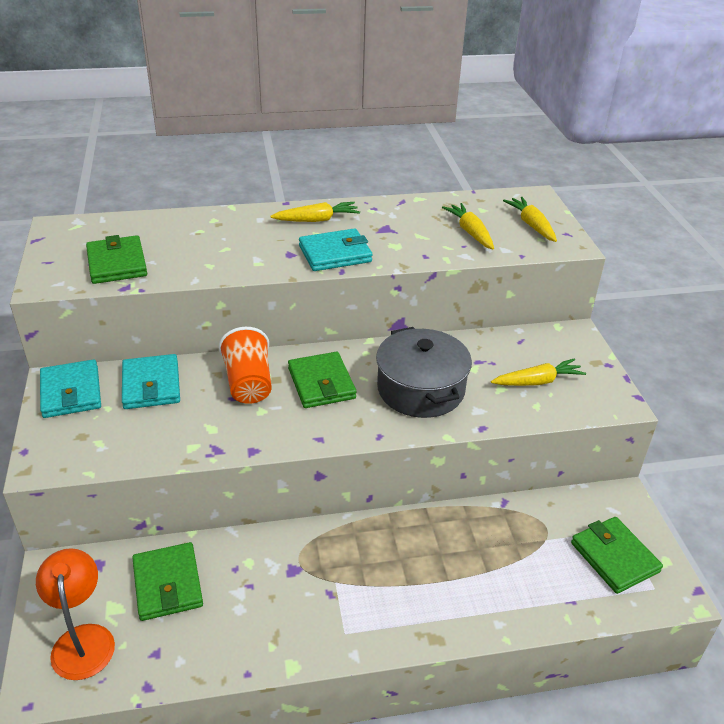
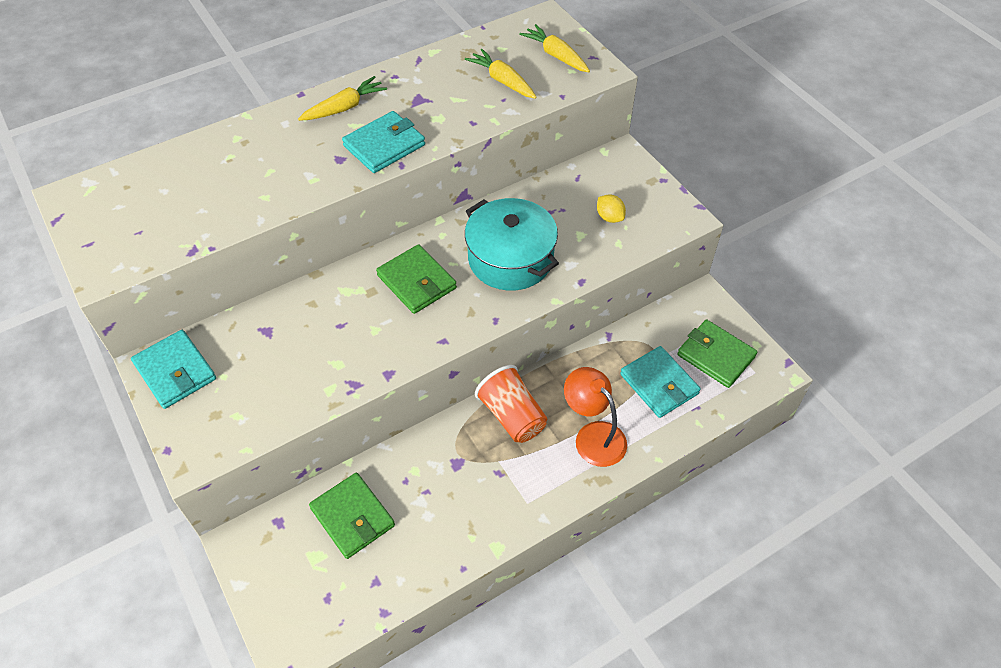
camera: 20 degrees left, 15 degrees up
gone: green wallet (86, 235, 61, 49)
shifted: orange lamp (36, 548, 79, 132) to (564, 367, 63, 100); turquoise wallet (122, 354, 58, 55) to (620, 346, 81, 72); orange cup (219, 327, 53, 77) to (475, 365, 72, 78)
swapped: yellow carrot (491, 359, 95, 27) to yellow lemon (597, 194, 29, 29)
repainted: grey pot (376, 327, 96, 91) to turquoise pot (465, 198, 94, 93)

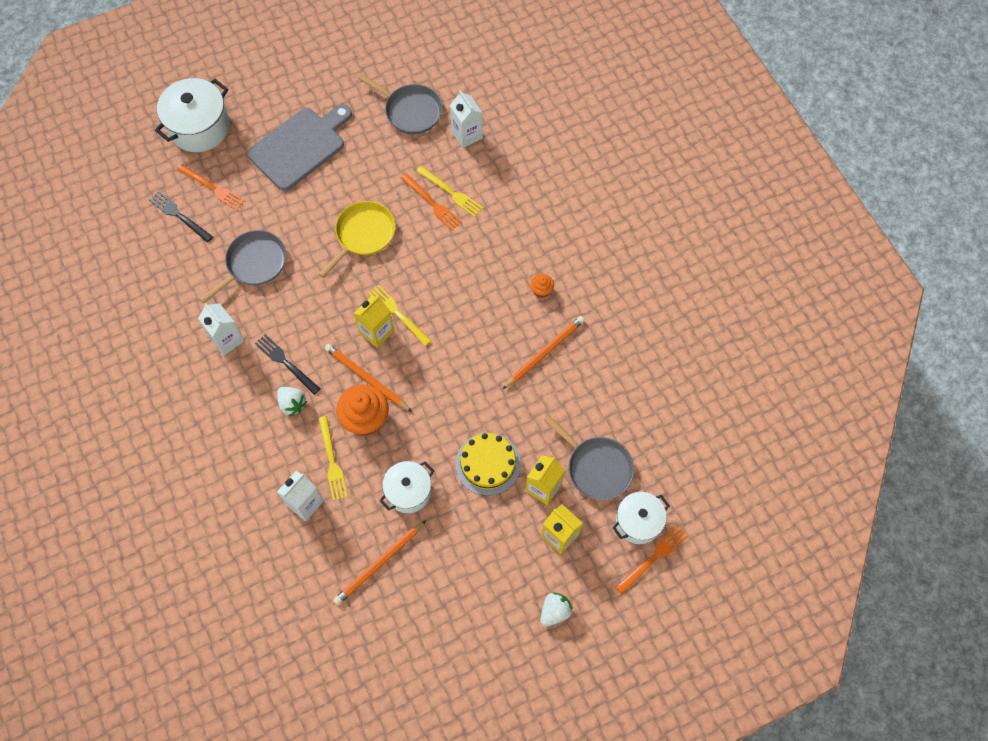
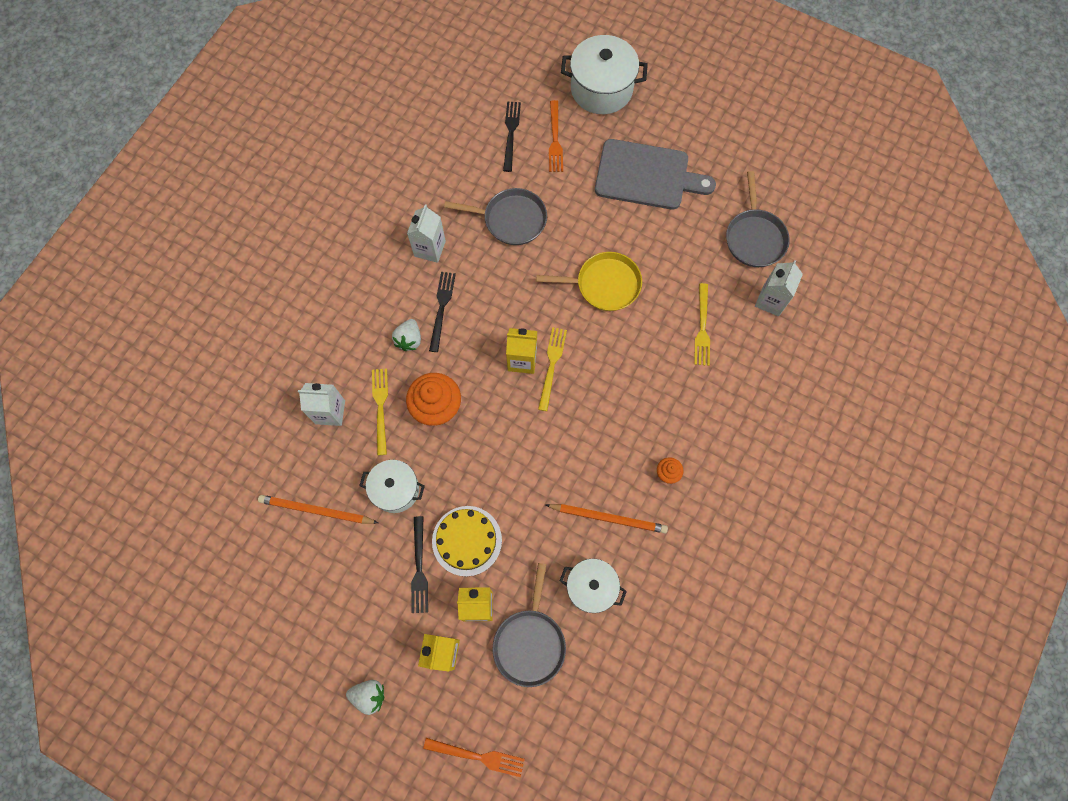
camera: 55 degrees right, 5 degrees up
gone: orange pencil (325, 344, 87, 68); orange fork (401, 173, 61, 57)
new: black fork (411, 516, 17, 97)
shifted: white pot (612, 492, 58, 52) to (560, 559, 67, 54)
rotated: yellow fork (318, 416, 30, 84) = (372, 369, 16, 86) 135 degrees clockwise

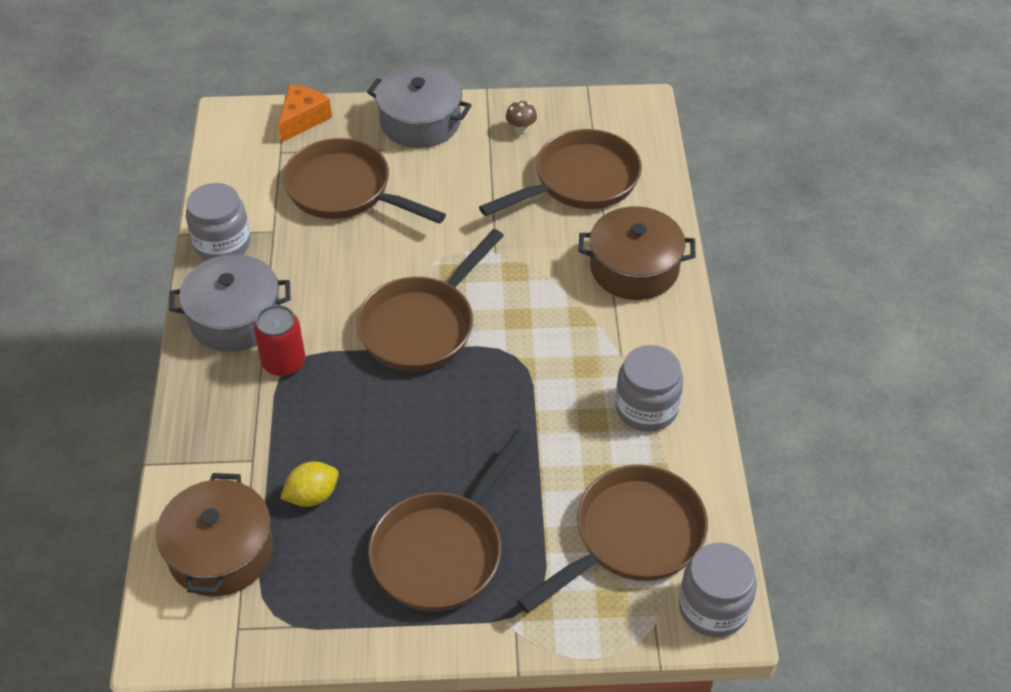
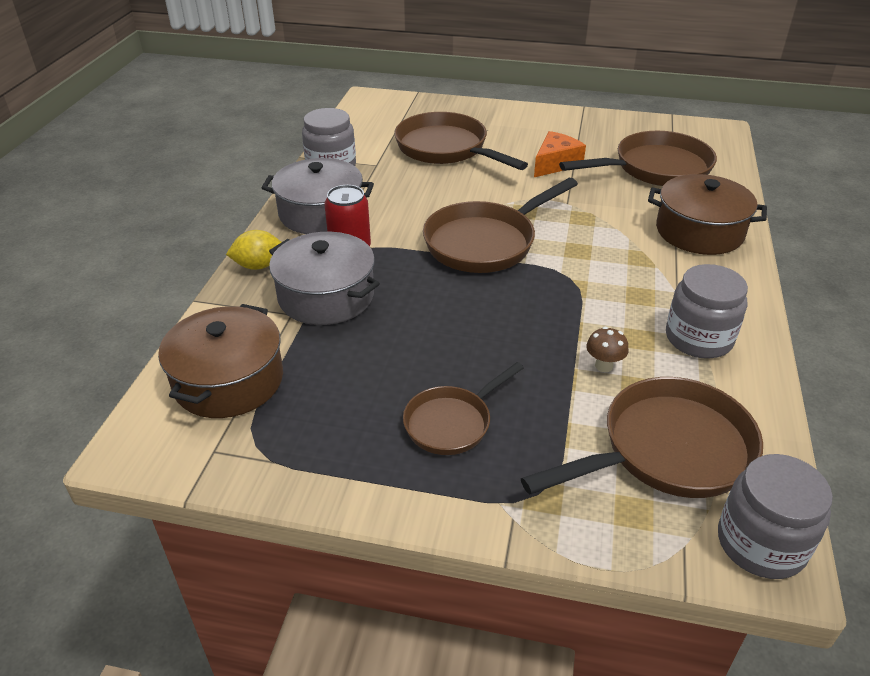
camera: 15 degrees right, 10 degrees down
shifted: orange cheese (279, 84, 53, 58) to (534, 131, 52, 46); yellow lemon (280, 461, 59, 46) to (226, 230, 55, 40); grey pot (367, 66, 105, 82) to (269, 232, 111, 93); brown mushroom (506, 101, 31, 34) to (586, 327, 43, 45)
scaled: brown pan (368, 430, 161, 182) = (403, 362, 121, 93) x0.60

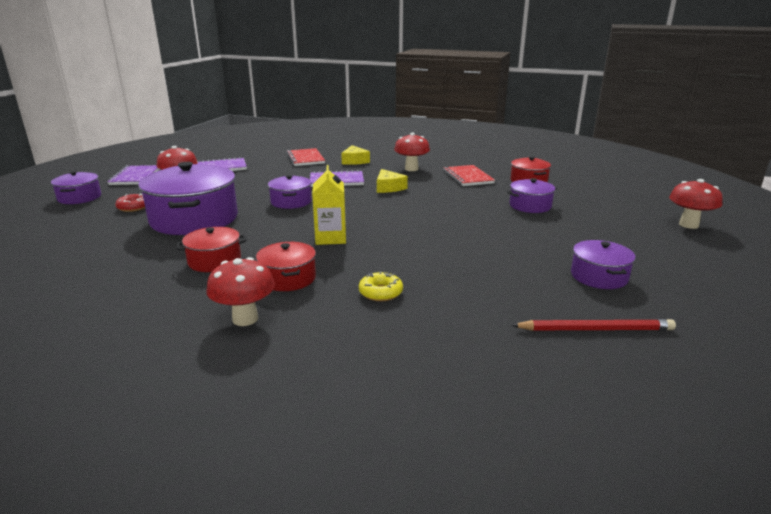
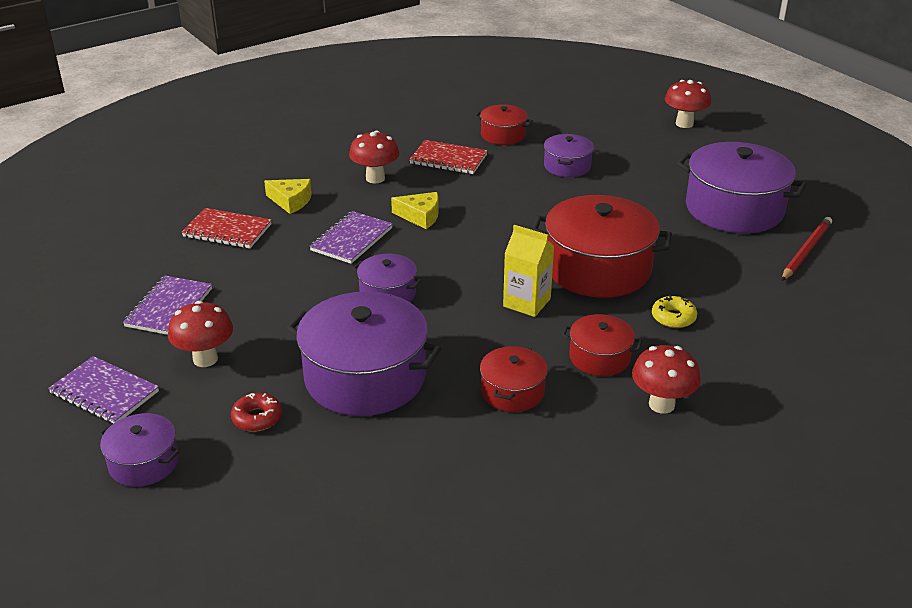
camera: 55 degrees left, 10 degrees up
new: red pot (532, 195, 140, 103)
scaled: purple pot (571, 240, 64, 49) = (677, 142, 130, 91) x1.94

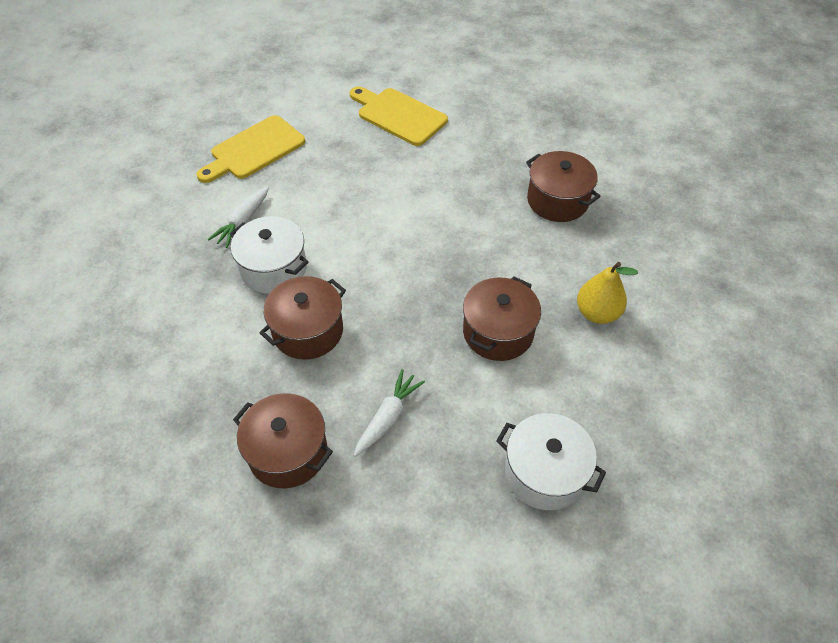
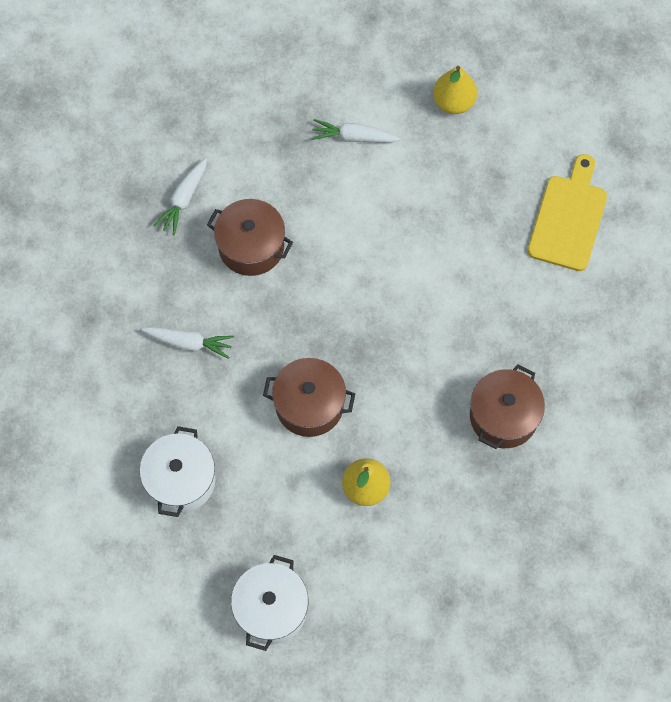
camera: 70 degrees right, 15 degrees up
gone: brown pot (233, 393, 100, 95)
new: white carrot (153, 158, 54, 77)
shifted: white pot (230, 216, 79, 78) to (231, 555, 77, 96)
swapped: yellow cutting board (197, 115, 108, 68) to yellow pear (433, 66, 44, 48)

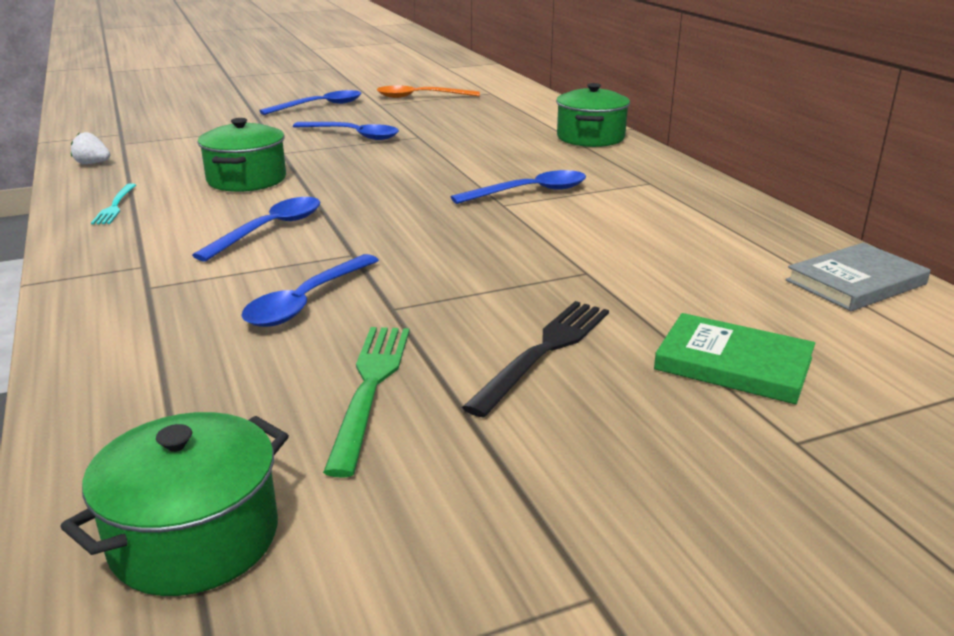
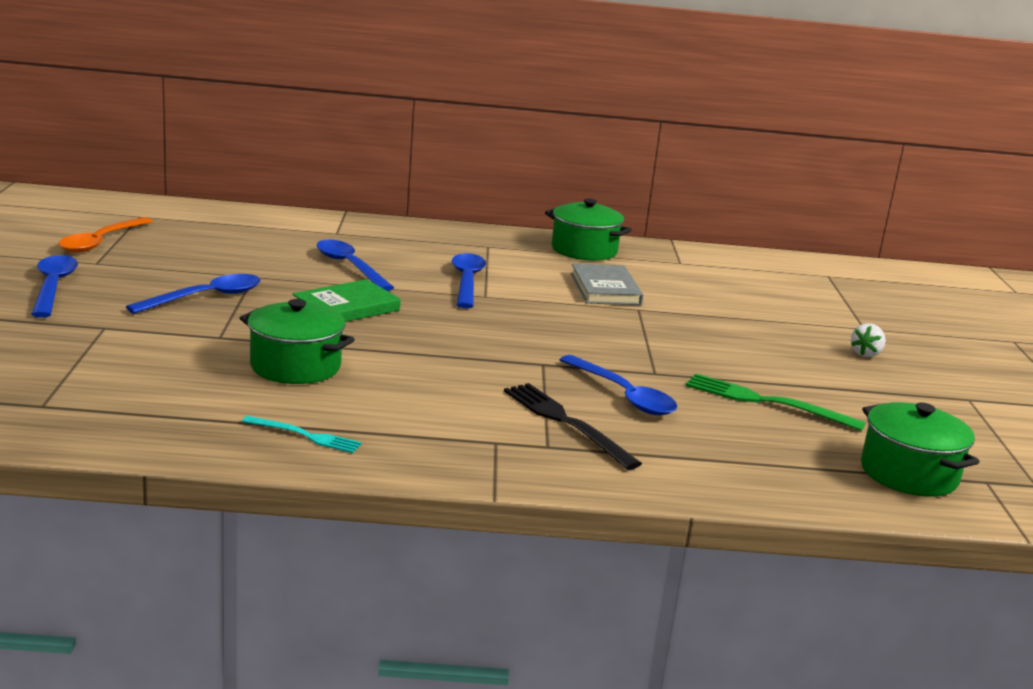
camera: 70 degrees left, 5 degrees down
shifted: white strawberry (71, 132, 39, 32) to (851, 323, 35, 34); blue spoon (192, 197, 128, 64) to (317, 240, 77, 51); black fork (462, 301, 147, 116) to (504, 383, 138, 87); green pot (556, 83, 74, 64) to (545, 199, 87, 62); green book (654, 313, 161, 91) to (292, 279, 109, 43); grey book (786, 243, 144, 68) to (571, 264, 72, 41)

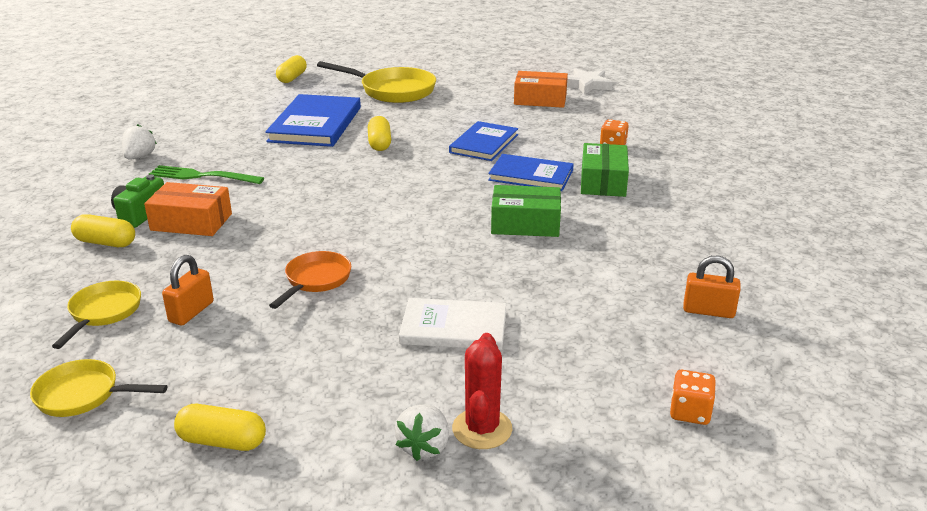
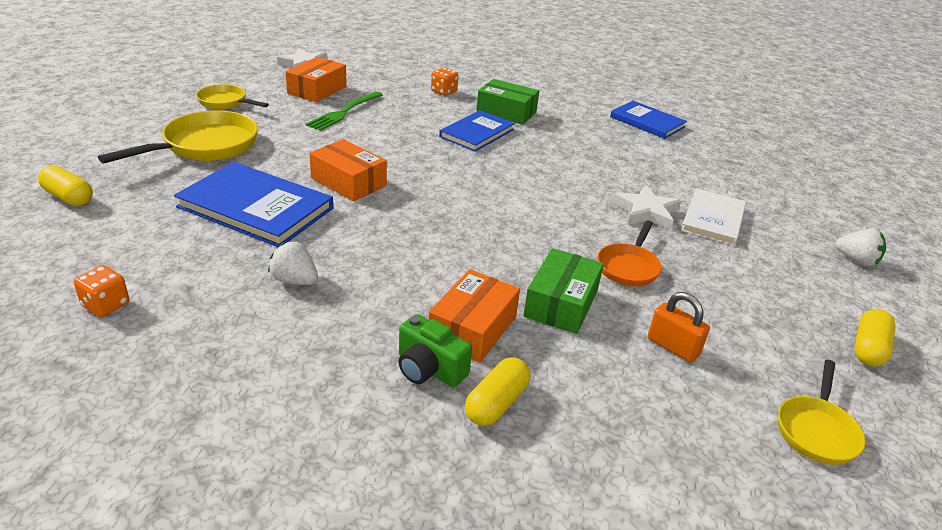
camera: 75 degrees left, 5 degrees up
gone: red cactus (452, 333, 60, 116); orange padlock (683, 256, 58, 62)
new: white star (612, 185, 69, 45)
shifted: yellow pan (52, 281, 89, 68) to (196, 84, 73, 25); white strawberry (122, 124, 35, 36) to (268, 241, 50, 44); green fork (149, 165, 115, 19) to (306, 91, 77, 40); blue book (449, 121, 69, 40) to (610, 101, 77, 38); green box (491, 185, 70, 52) to (523, 248, 81, 86); orange dice (670, 370, 46, 55) to (74, 265, 55, 52)
swapped: yellow capsule (368, 116, 23, 35) to orange box (309, 139, 78, 62)
rotated: orange pan (269, 251, 82, 58) = (598, 220, 64, 66) 105 degrees counterclockwise

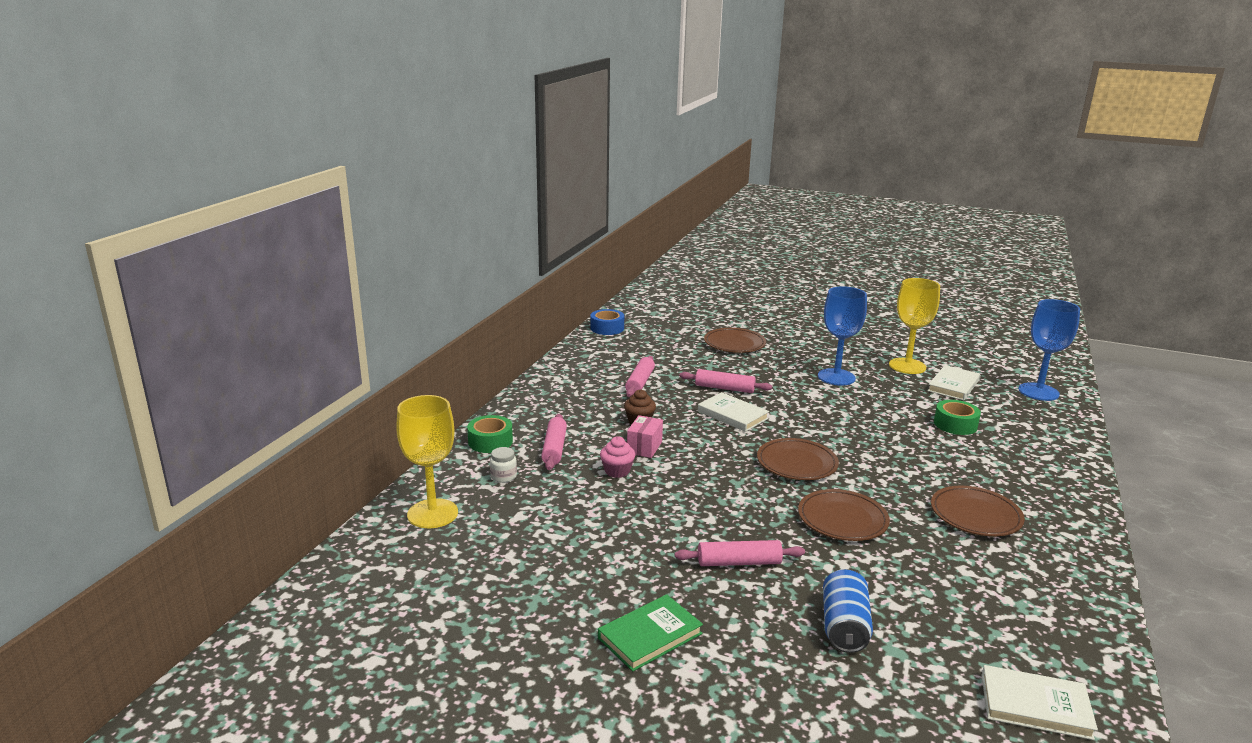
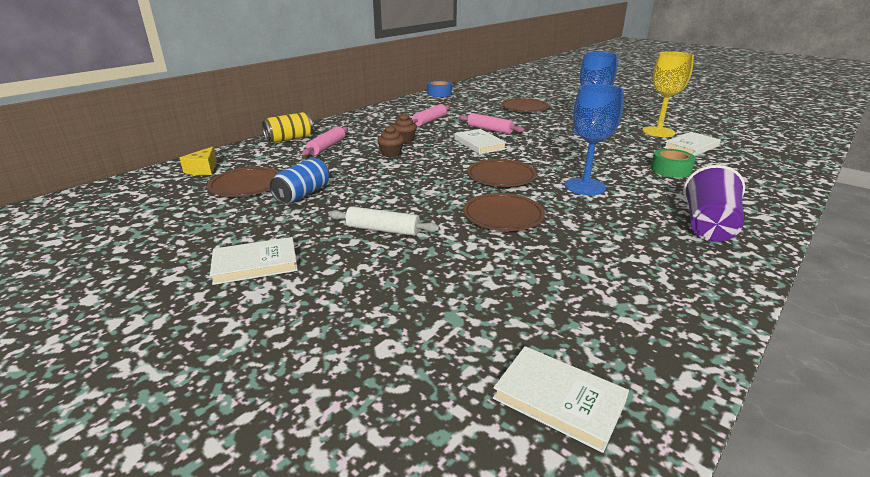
camera: 20 degrees right, 5 degrees up
gone: white jar (490, 447, 27, 36); pink cupcake (600, 437, 35, 41)
new: purple cup (683, 165, 62, 77)
shifted: blue can (823, 569, 50, 84) to (270, 158, 60, 46); brown plate (931, 486, 94, 50) to (207, 167, 72, 30); blue goblet (1018, 299, 62, 102) to (565, 84, 59, 111)
swapped: yellow goblet (396, 395, 62, 133) to yellow cheese (180, 147, 37, 28); green tape (467, 415, 46, 38) to yellow can (262, 112, 51, 31); pink box (627, 415, 36, 43) to brown cupcake (377, 125, 27, 32)
repainted: green book (598, 594, 105, 78) to white book (210, 237, 88, 48); pink rolling pin (675, 540, 130, 26) to white rolling pin (329, 207, 110, 29)

